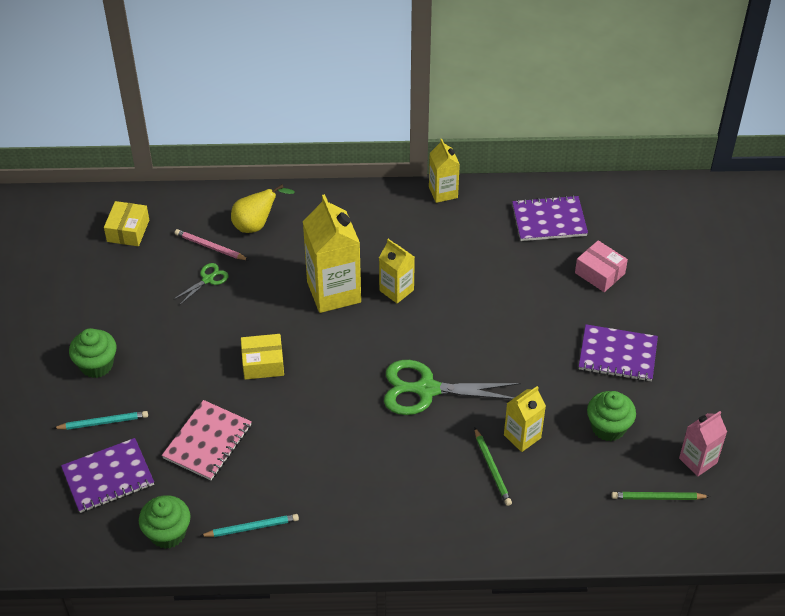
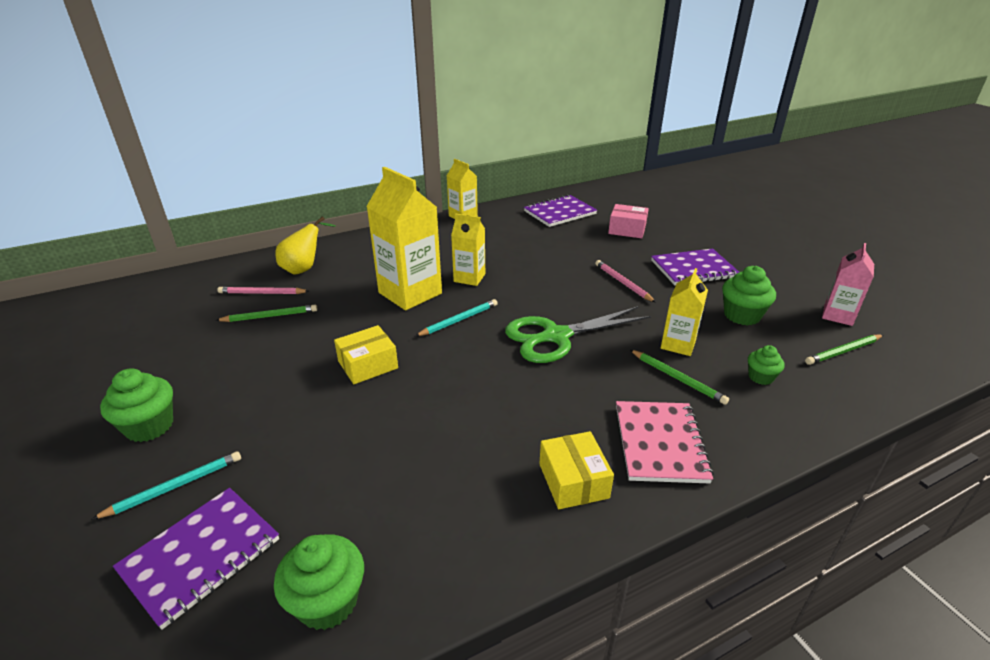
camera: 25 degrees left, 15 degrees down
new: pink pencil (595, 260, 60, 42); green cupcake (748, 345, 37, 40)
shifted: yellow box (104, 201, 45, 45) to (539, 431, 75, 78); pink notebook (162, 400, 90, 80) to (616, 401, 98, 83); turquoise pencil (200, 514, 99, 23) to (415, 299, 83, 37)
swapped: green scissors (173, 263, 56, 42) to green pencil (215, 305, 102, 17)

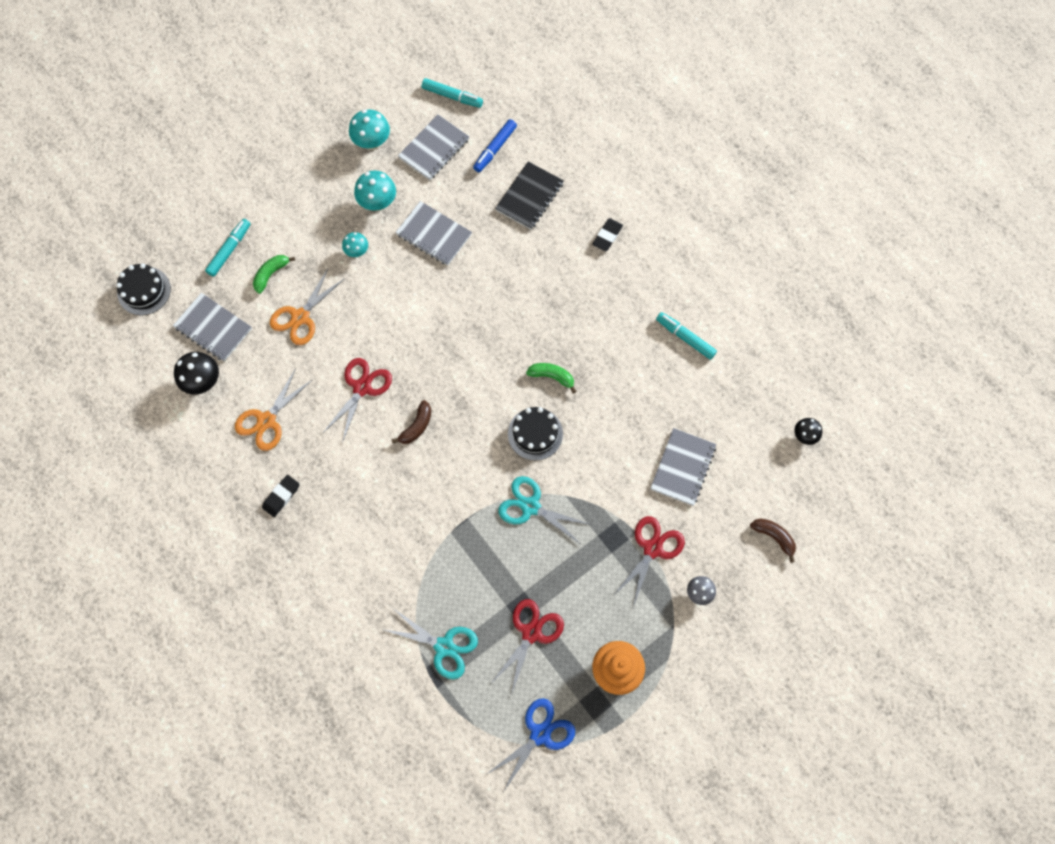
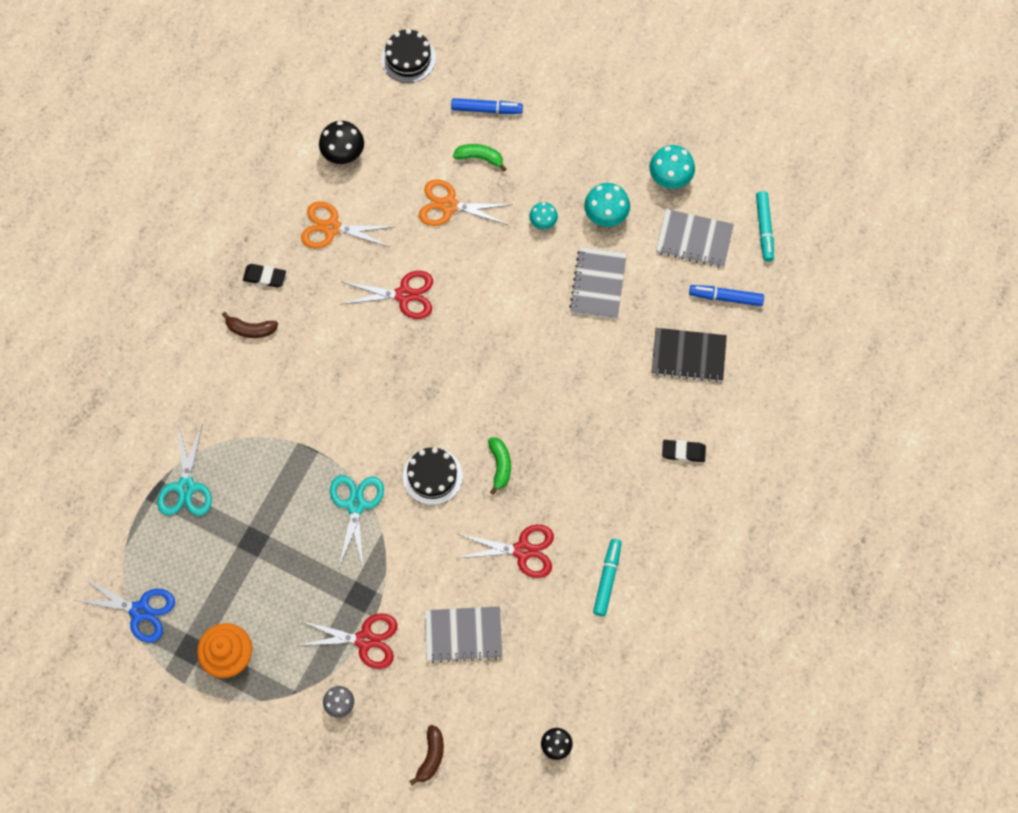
camera: 65 degrees right, 0 degrees up
gone: grey notebook (173, 293, 79, 68)
shifted: brown banana (391, 400, 40, 44) to (222, 312, 56, 26); red scissors (491, 599, 73, 96) to (458, 525, 96, 53)
repainted: turquoise marker (205, 219, 46, 58) to blue marker (451, 98, 72, 16)

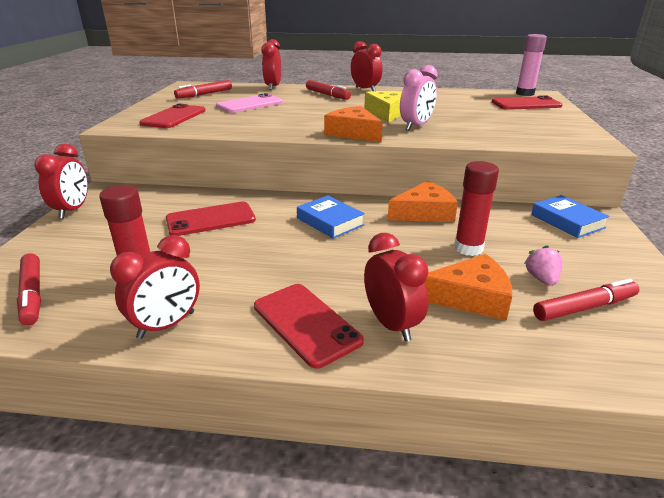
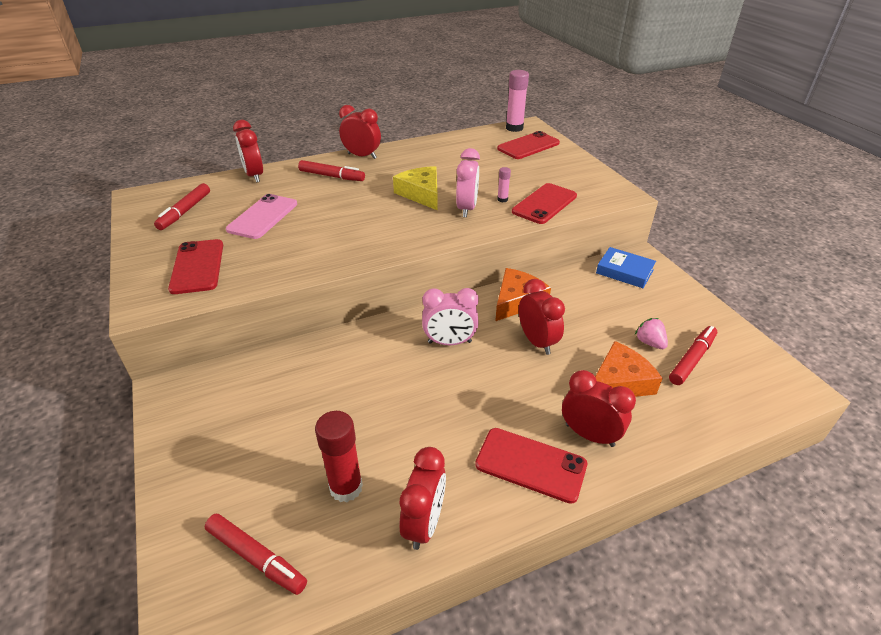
camera: 30 degrees left, 10 degrees up
gone: orange cheese (324, 106, 59, 37); red glue stick (454, 161, 45, 95)
new: pink glue stick (497, 167, 14, 36)
shifted: red clock (34, 144, 54, 75) to (519, 279, 46, 76); red phone (166, 202, 90, 34) to (512, 183, 65, 41)
swapped: blue book (297, 195, 68, 44) to pink clock (422, 288, 57, 57)

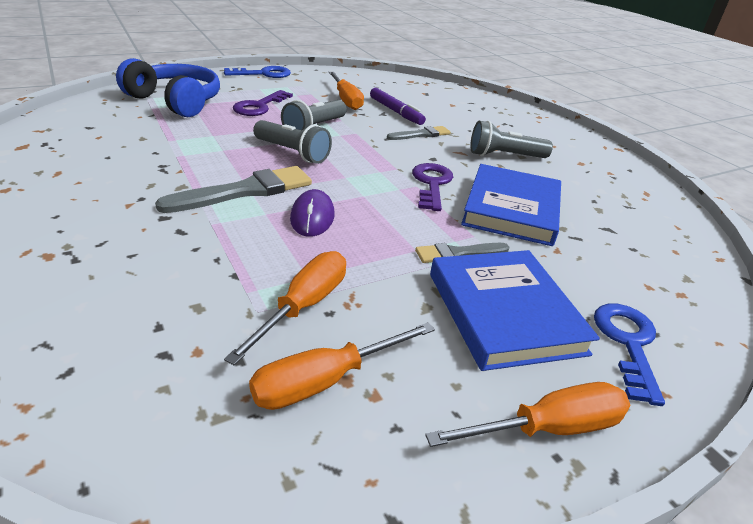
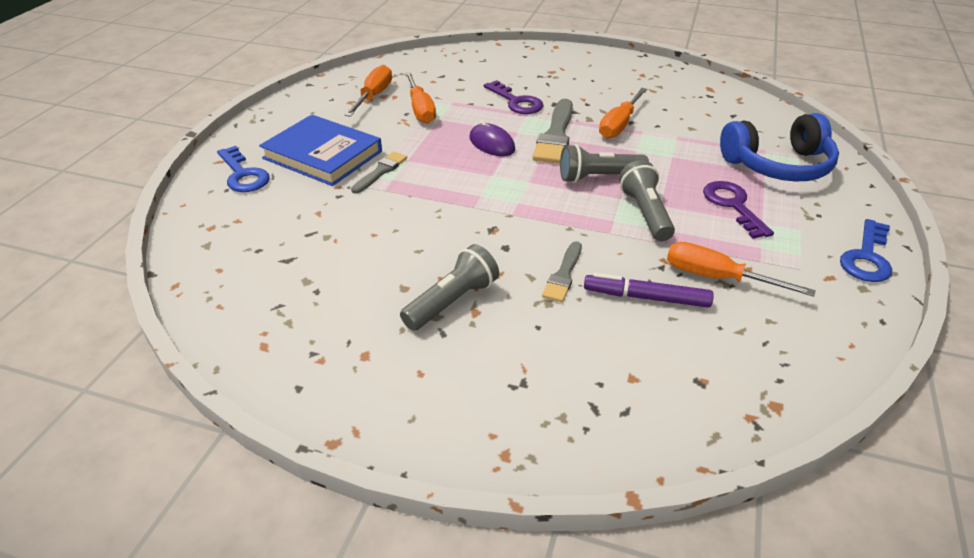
camera: 140 degrees right, 5 degrees up
gone: blue book (461, 164, 100, 82)
shifted: purple key (412, 163, 41, 48) to (484, 80, 59, 34); orange screwdriver (425, 382, 205, 65) to (599, 88, 49, 51)

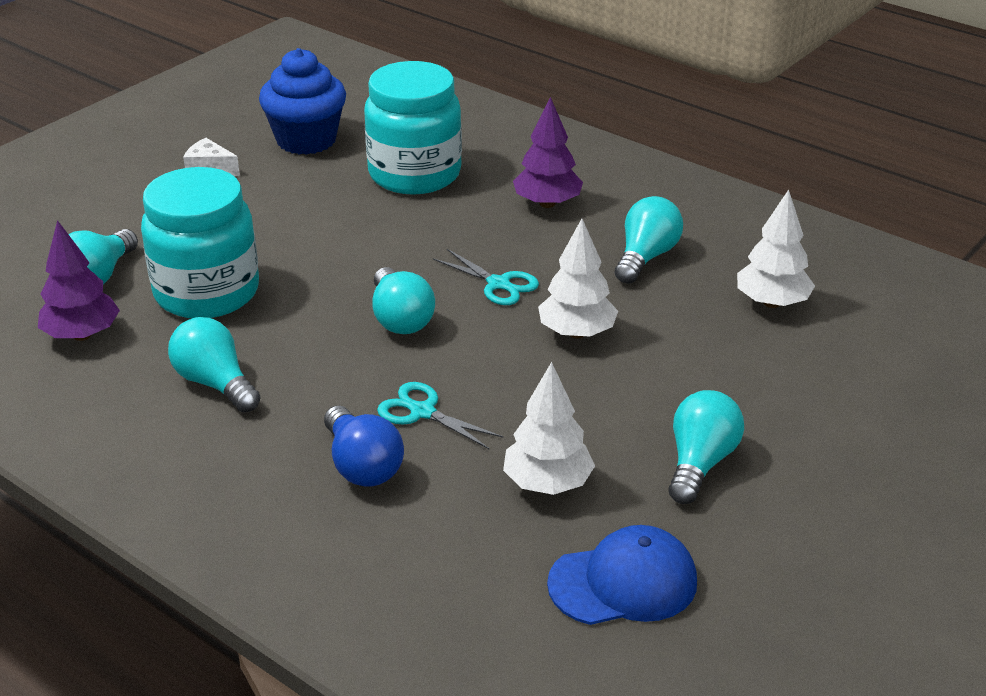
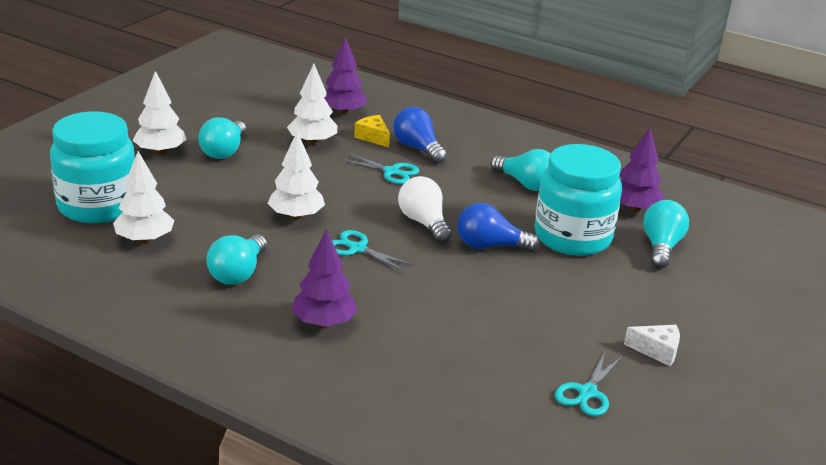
camera: 170 degrees right, 5 degrees down
gone: blue cap (547, 525, 150, 100)
new: white tree (133, 71, 54, 84); purple tree (324, 37, 43, 78); yellow cheese (354, 115, 36, 32); blue light bulb (457, 203, 83, 49)
shifted: turquoise jar (364, 61, 98, 134) to (50, 111, 85, 112)
swapped: blue cupcake (259, 48, 87, 107) to turquoise scissors (555, 351, 68, 65)
repainted: turquoise light bulb (373, 267, 62, 67) to white light bulb (398, 176, 54, 67)

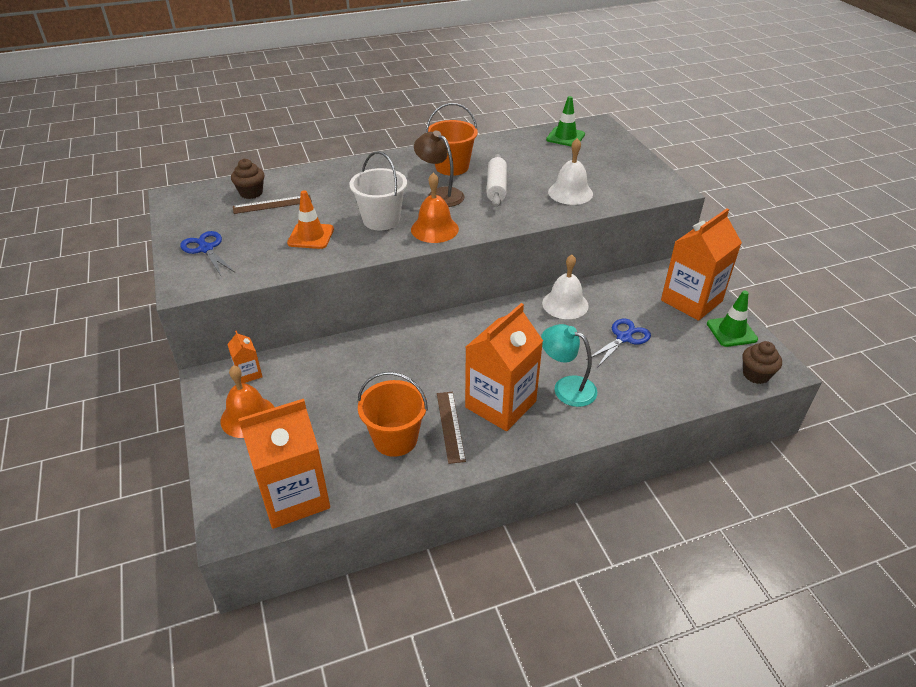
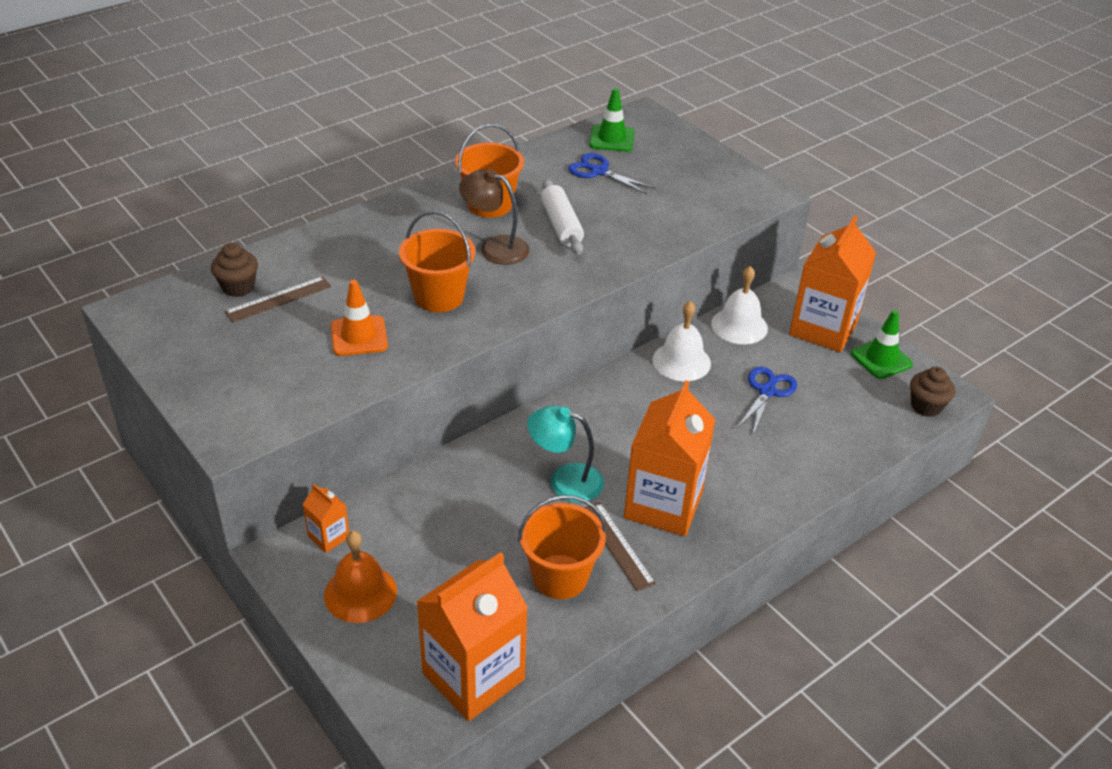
camera: 20 degrees left, 0 degrees up
gone: orange bell (411, 172, 48, 71)
shifted: blue scissors (180, 231, 55, 45) to (568, 153, 87, 41); turquoise lamp (541, 324, 56, 83) to (527, 406, 77, 97); white bell (548, 138, 45, 67) to (711, 266, 57, 78)
repainted: white bucket (349, 151, 58, 79) to orange bucket (399, 211, 77, 101)

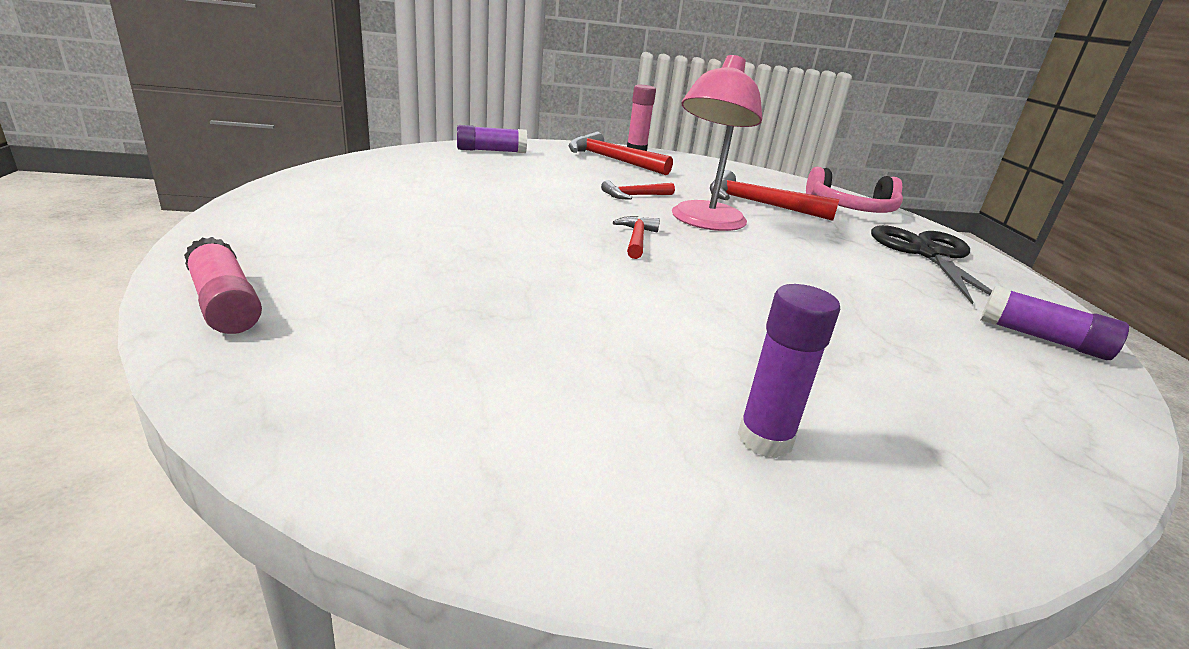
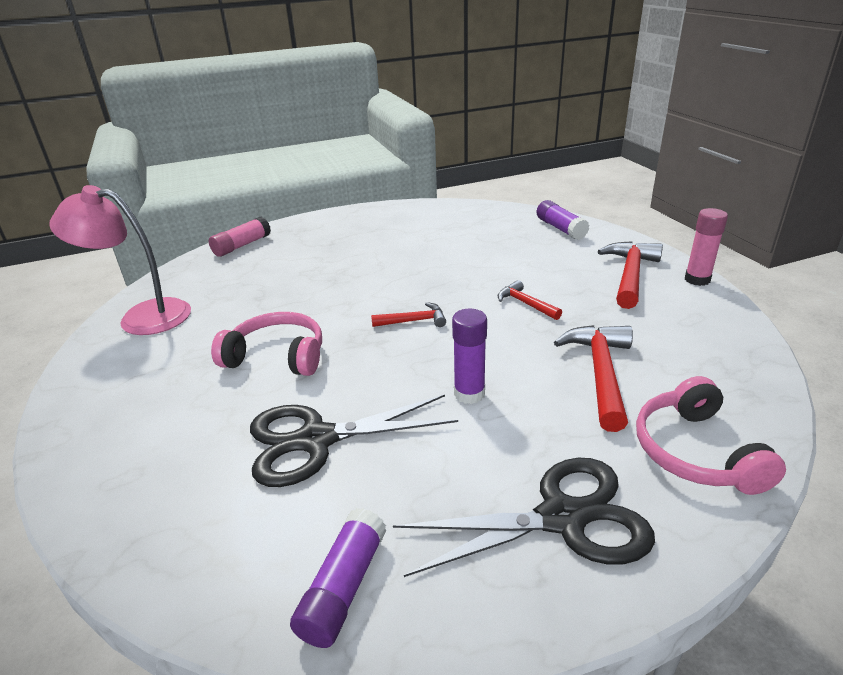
camera: 80 degrees right, 5 degrees up
new: pink headphones (211, 312, 111, 64); black scissors (250, 395, 208, 92)
shifted: pink lamp (672, 55, 90, 176) to (50, 185, 141, 150); purple glue stick (738, 284, 102, 174) to (452, 309, 35, 95)

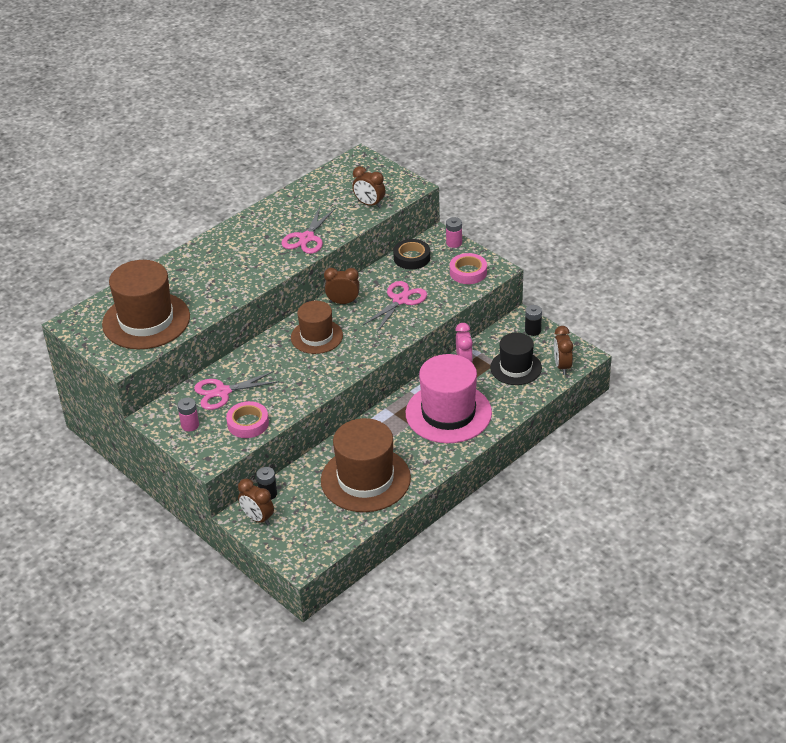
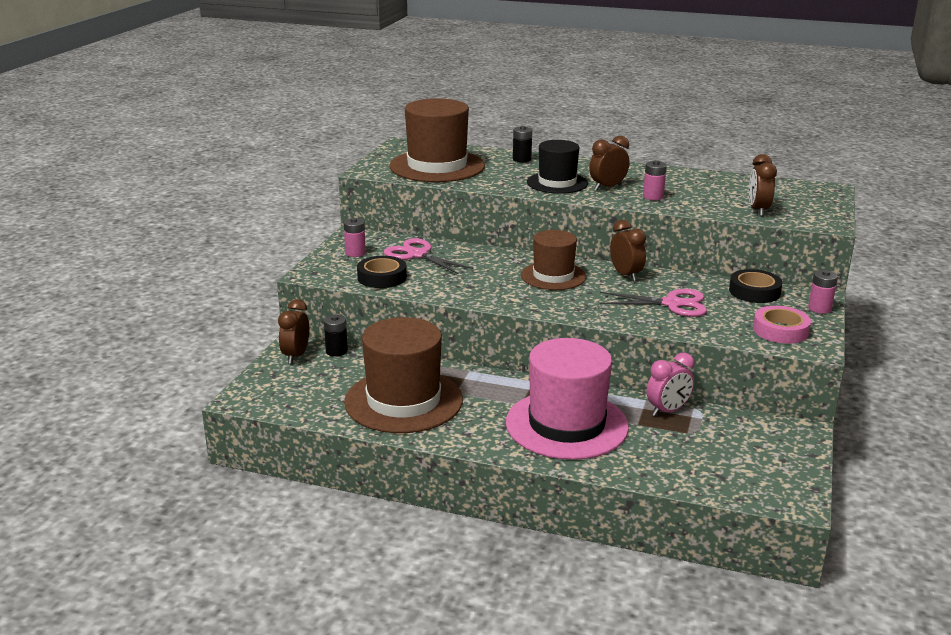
camera: 60 degrees right, 15 degrees down
shifted: black hat (490, 332, 52, 53) to (527, 140, 61, 54); black battery (525, 305, 17, 31) to (513, 126, 19, 36); brown clock (554, 326, 19, 49) to (589, 136, 41, 54)
swapped: pink scissors (281, 207, 55, 47) to pink battery (643, 160, 24, 40)
repainted: pink tape (226, 401, 43, 37) to black tape (357, 256, 50, 32)

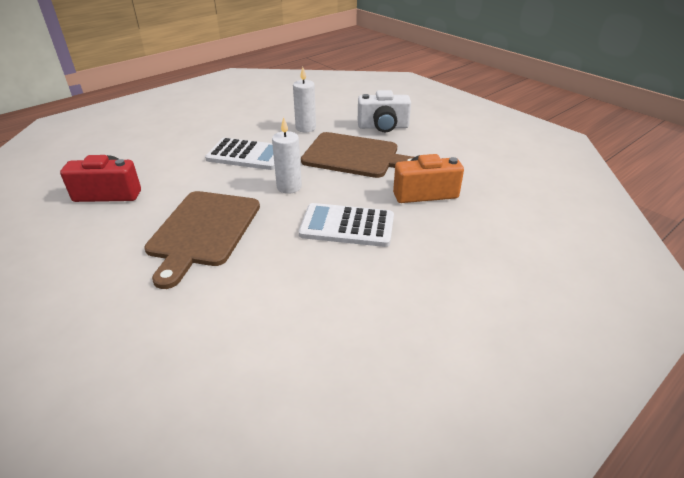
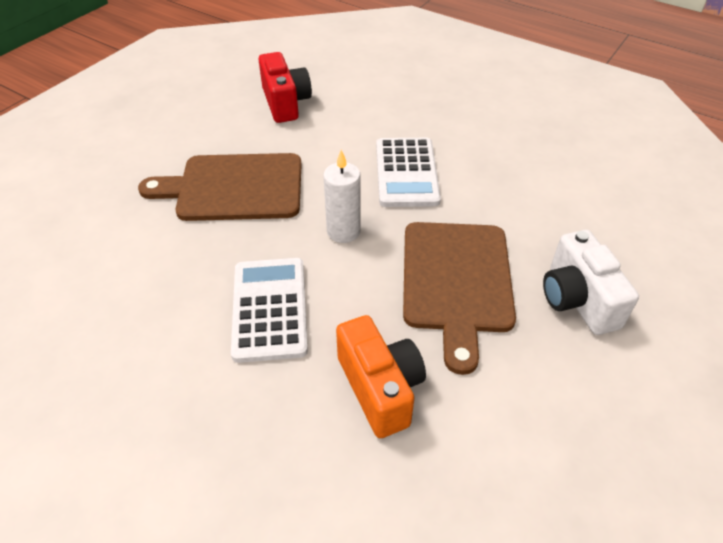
camera: 75 degrees right, 10 degrees up
gone: white candle (293, 67, 23, 65)

